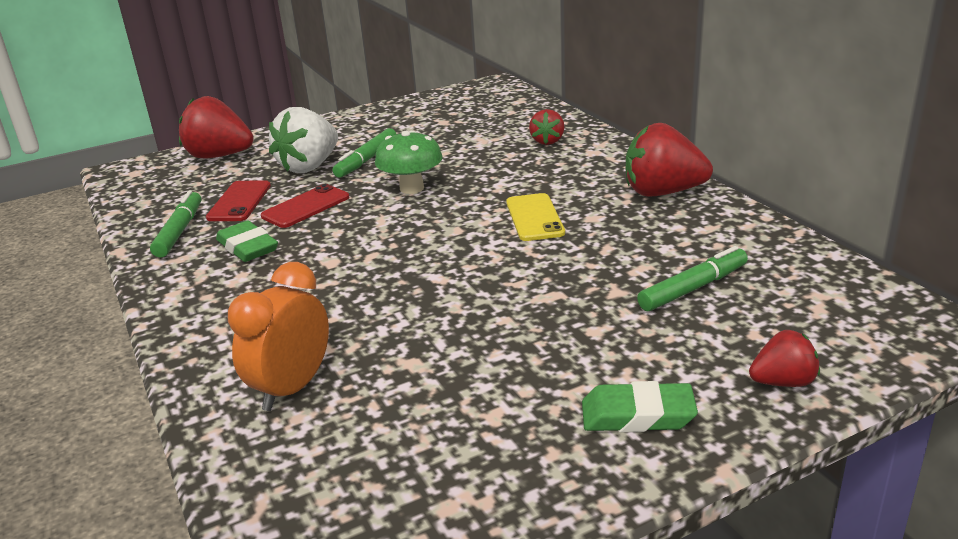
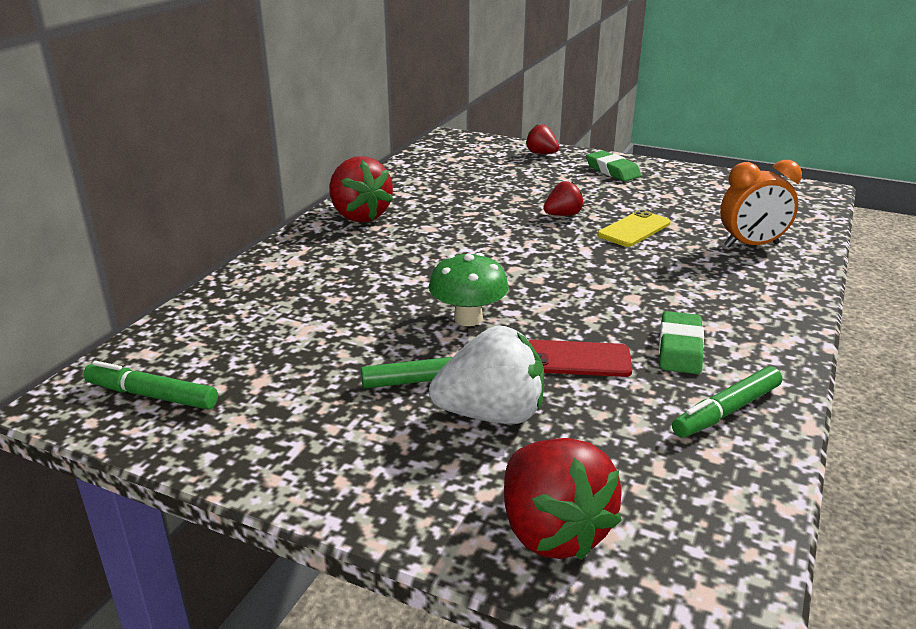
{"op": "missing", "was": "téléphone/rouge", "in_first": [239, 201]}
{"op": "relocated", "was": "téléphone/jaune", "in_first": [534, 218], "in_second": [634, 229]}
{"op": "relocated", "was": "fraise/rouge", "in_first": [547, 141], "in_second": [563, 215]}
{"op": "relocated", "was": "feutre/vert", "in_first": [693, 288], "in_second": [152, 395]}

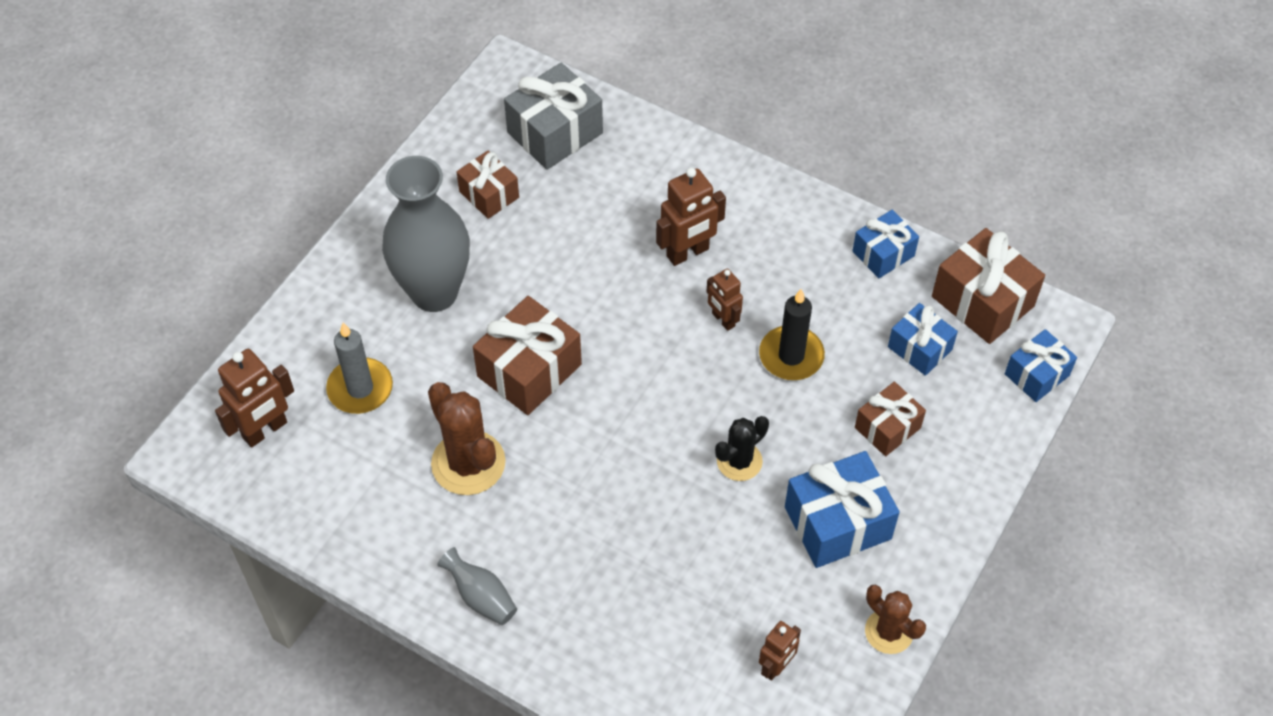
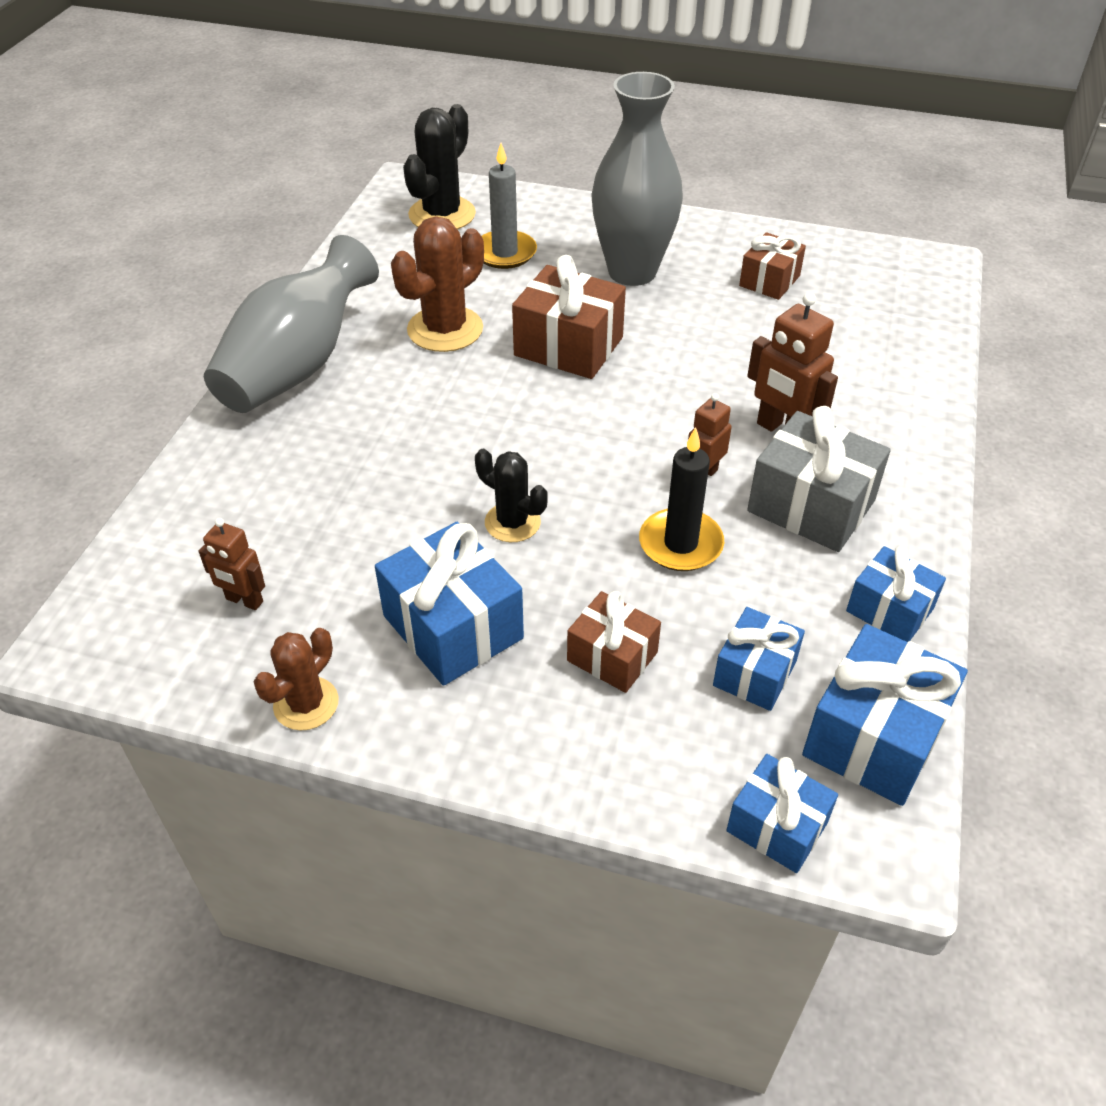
{"op": "relocated", "was": "cadeau/gris", "in_first": [555, 132], "in_second": [811, 506]}
{"op": "exchanged", "was": "robot/marron", "now": "cactus/noir", "in_first": [265, 430], "in_second": [442, 214]}
{"op": "colour", "was": "cadeau/marron", "now": "cadeau/bleu", "in_first": [982, 301], "in_second": [874, 737]}
{"op": "size", "was": "vase/gris", "in_first": [481, 596], "in_second": [298, 366], "ratio": 2.32}

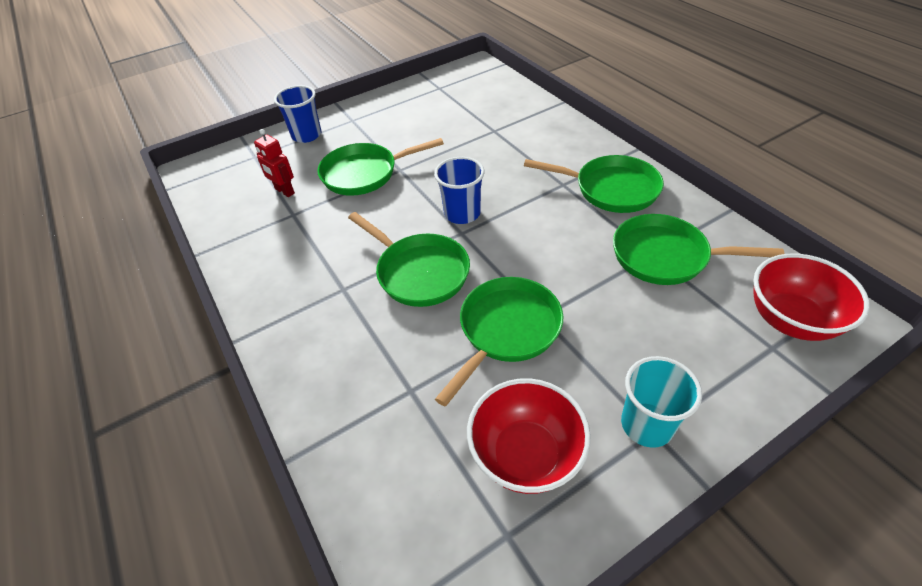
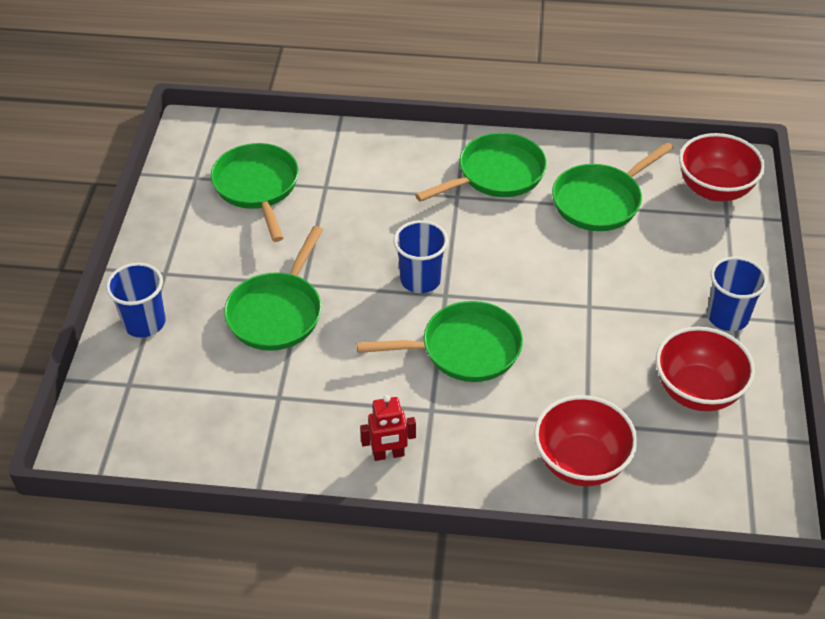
{"op": "appeared", "now": "bol/rouge", "in_second": [581, 463]}
{"op": "relocated", "was": "robot/rouge", "in_first": [284, 191], "in_second": [388, 454]}
{"op": "relocated", "was": "poêle/vert", "in_first": [506, 330], "in_second": [257, 187]}
{"op": "colour", "was": "gobelet/turquoise", "now": "gobelet/bleu", "in_first": [647, 424], "in_second": [727, 317]}

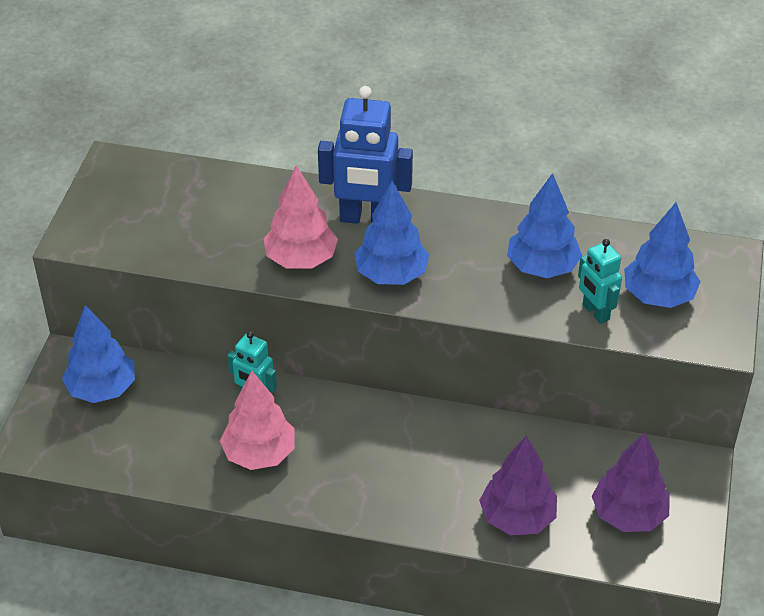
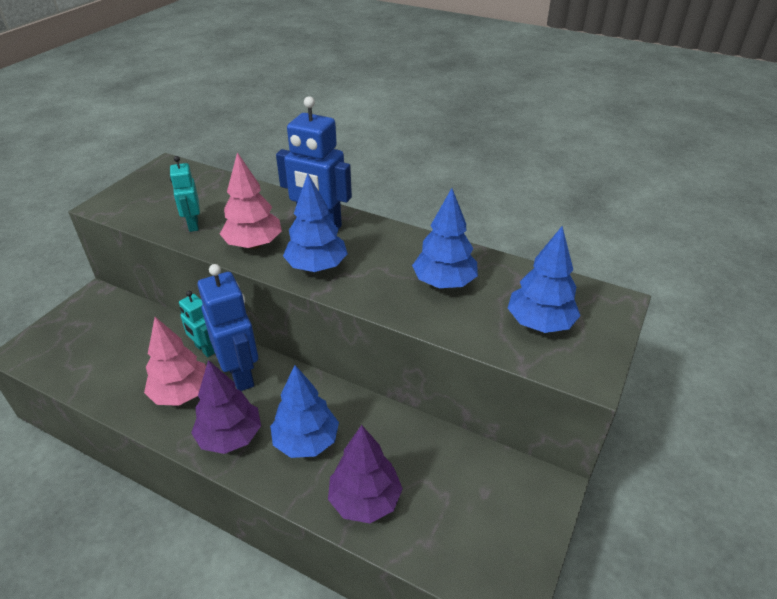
{"op": "appeared", "now": "robot/bleu", "in_second": [241, 374]}
{"op": "relocated", "was": "arbre/bleu", "in_first": [102, 389], "in_second": [306, 441]}
{"op": "relocated", "was": "robot/turquoise", "in_first": [595, 312], "in_second": [193, 225]}
{"op": "relocated", "was": "arbre/violet", "in_first": [628, 515], "in_second": [230, 437]}

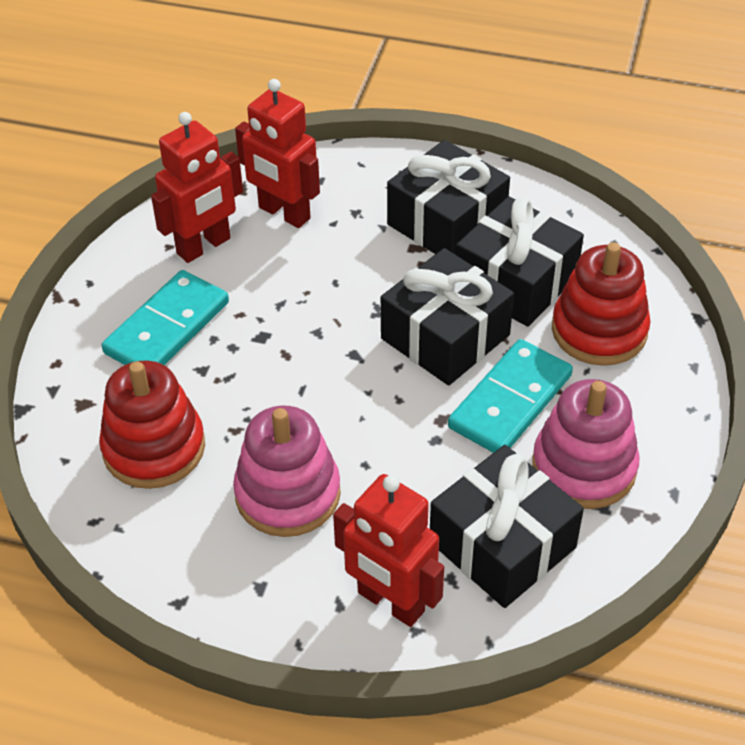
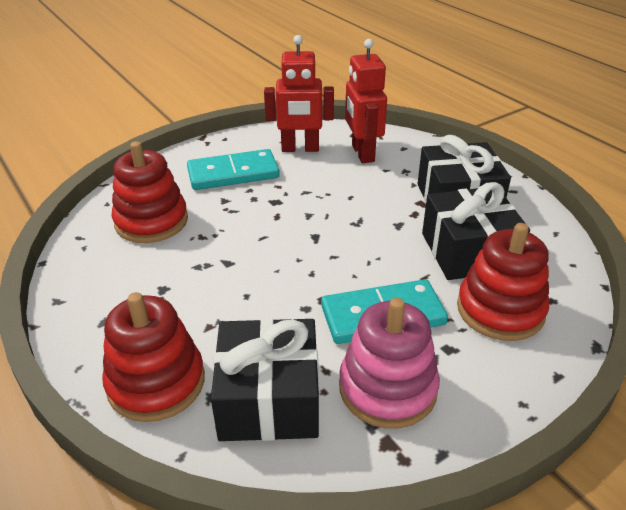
{"op": "missing", "was": "jouet à empiler/rose", "in_first": [288, 494]}
{"op": "missing", "was": "cadeau/noir", "in_first": [445, 337]}
{"op": "exchanged", "was": "robot/rouge", "now": "jouet à empiler/rouge", "in_first": [390, 602], "in_second": [156, 382]}

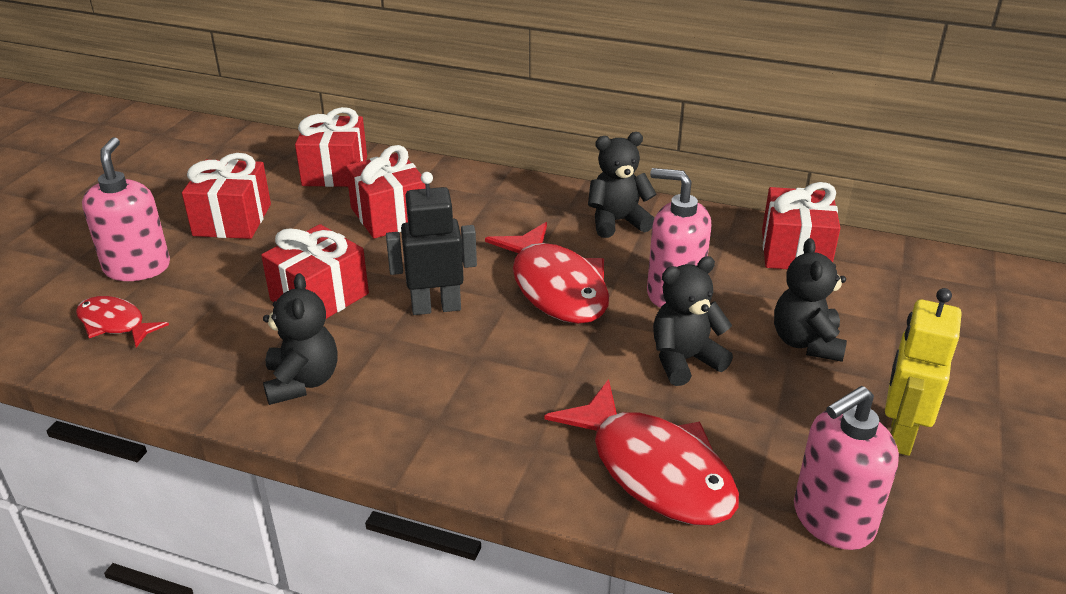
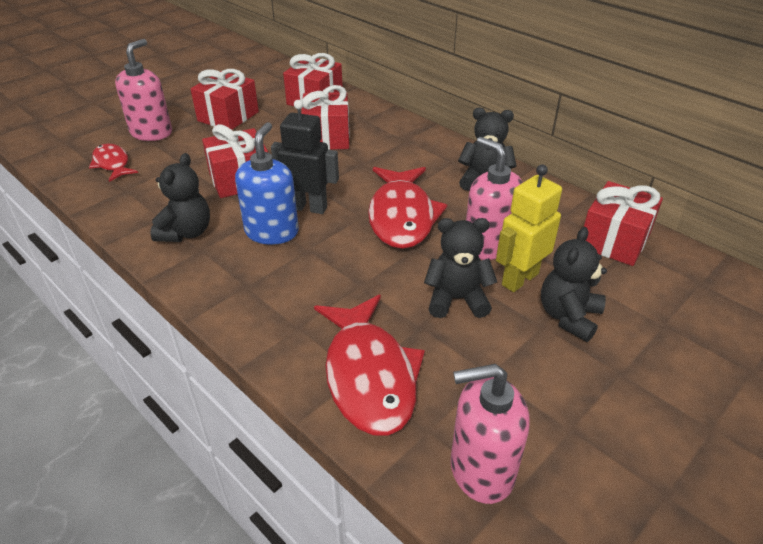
{"op": "appeared", "now": "distributeur de savon/bleu", "in_second": [272, 232]}
{"op": "relocated", "was": "robot/jaune", "in_first": [900, 435], "in_second": [519, 279]}

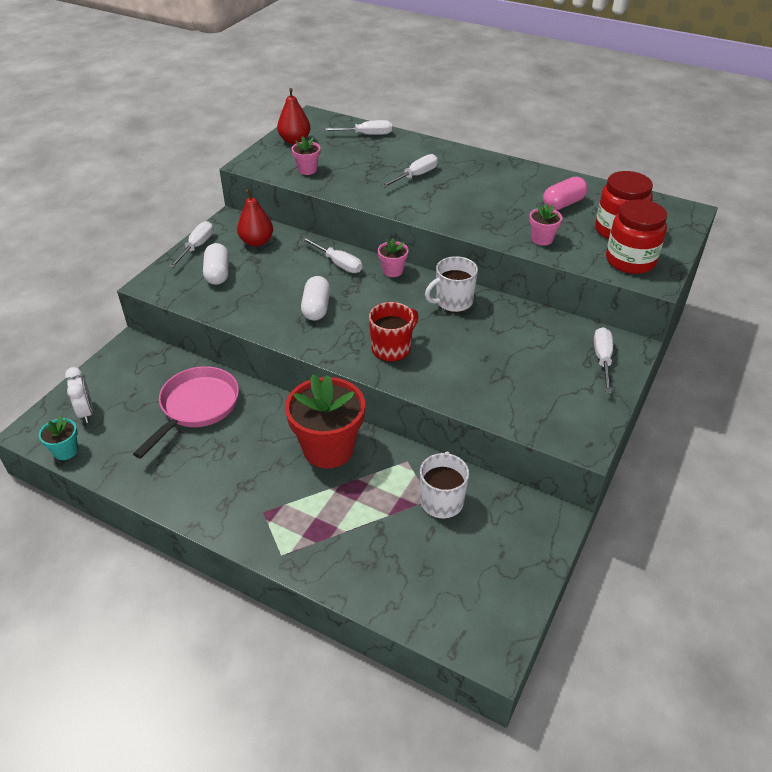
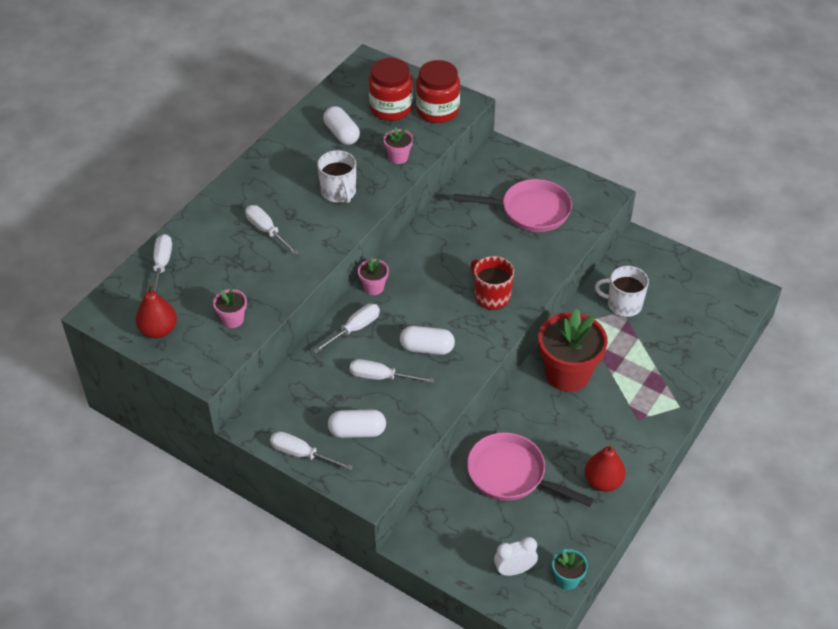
{"op": "appeared", "now": "poêle/rose", "in_second": [530, 211]}
{"op": "relocated", "was": "poire/rouge", "in_first": [256, 242], "in_second": [603, 482]}
{"op": "relocated", "was": "tasse/blanc", "in_first": [453, 302], "in_second": [339, 192]}
{"op": "relocated", "was": "tournevis/blanc", "in_first": [602, 359], "in_second": [381, 377]}
{"op": "colour", "was": "gélule/rose", "now": "gélule/blanc", "in_first": [563, 204], "in_second": [341, 134]}

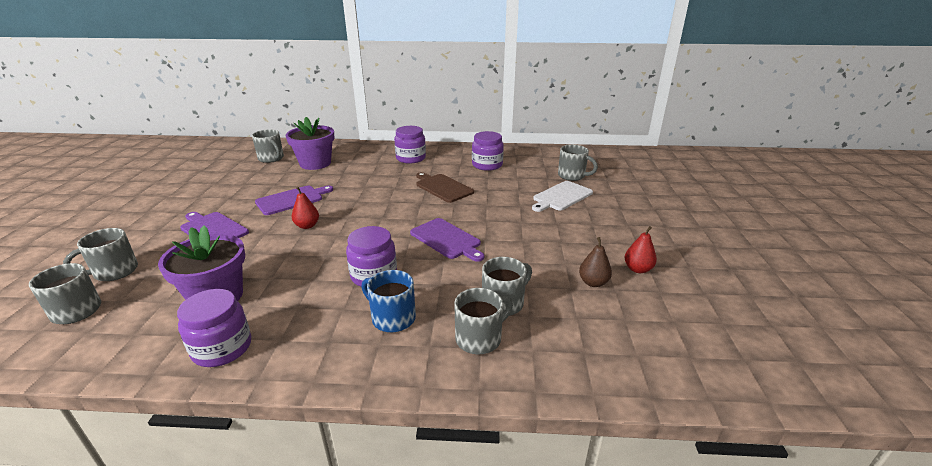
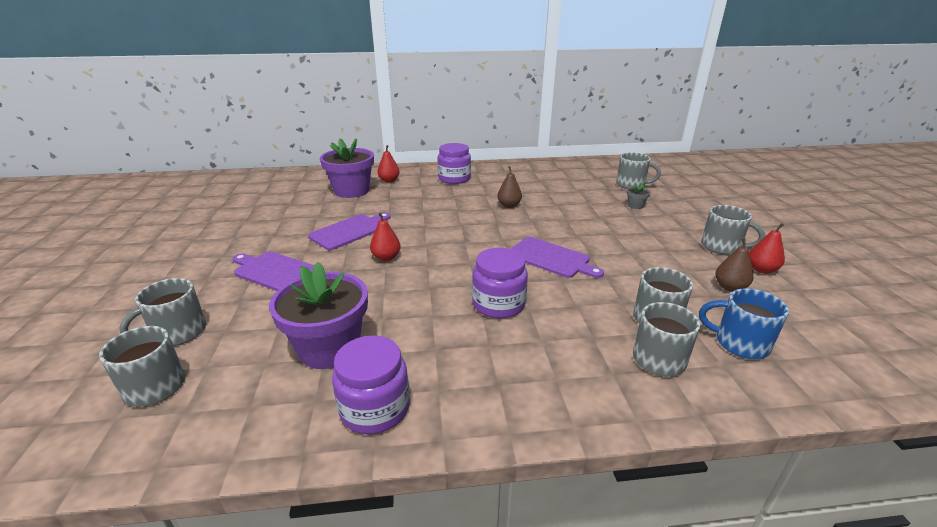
{"op": "missing", "was": "bocal/violet", "in_first": [487, 165]}
{"op": "appeared", "now": "poire/rouge", "in_second": [389, 181]}
{"op": "relocated", "was": "tasse/gris", "in_first": [271, 158], "in_second": [722, 247]}
{"op": "relocated", "was": "tasse/bleu", "in_first": [392, 318], "in_second": [739, 343]}
{"op": "exchanged", "was": "planche à découper/marron", "now": "poire/marron", "in_first": [443, 187], "in_second": [509, 205]}
{"op": "exchanged", "was": "planche à découper/blanc", "now": "pot de fleurs/gris", "in_first": [561, 196], "in_second": [635, 205]}

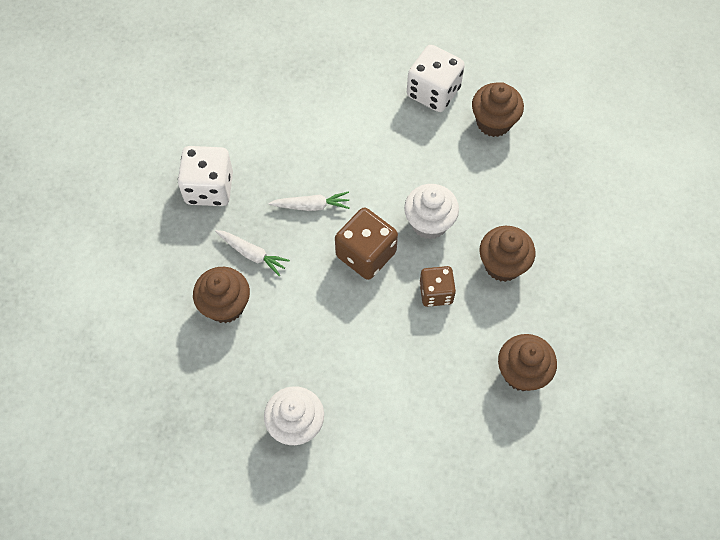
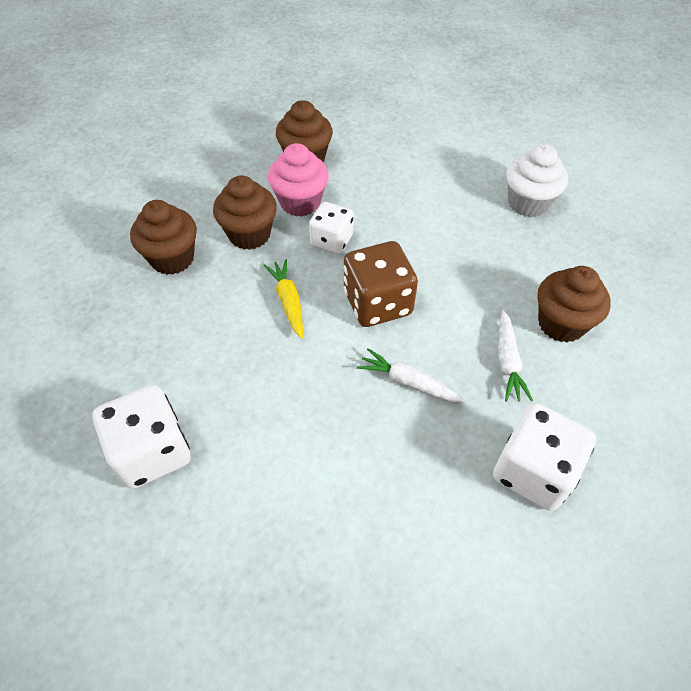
{"op": "appeared", "now": "muffin/rose", "in_second": [300, 202]}
{"op": "relocated", "was": "muffin/marron", "in_first": [493, 122], "in_second": [172, 258]}
{"op": "exchanged", "was": "muffin/blanc", "now": "carotte/jaune", "in_first": [429, 223], "in_second": [288, 301]}
{"op": "colour", "was": "dé/marron", "now": "dé/blanc", "in_first": [436, 293], "in_second": [332, 241]}
{"op": "spun", "was": "carotte/blanc", "in_first": [252, 254], "in_second": [508, 362], "clockwise": -150}

